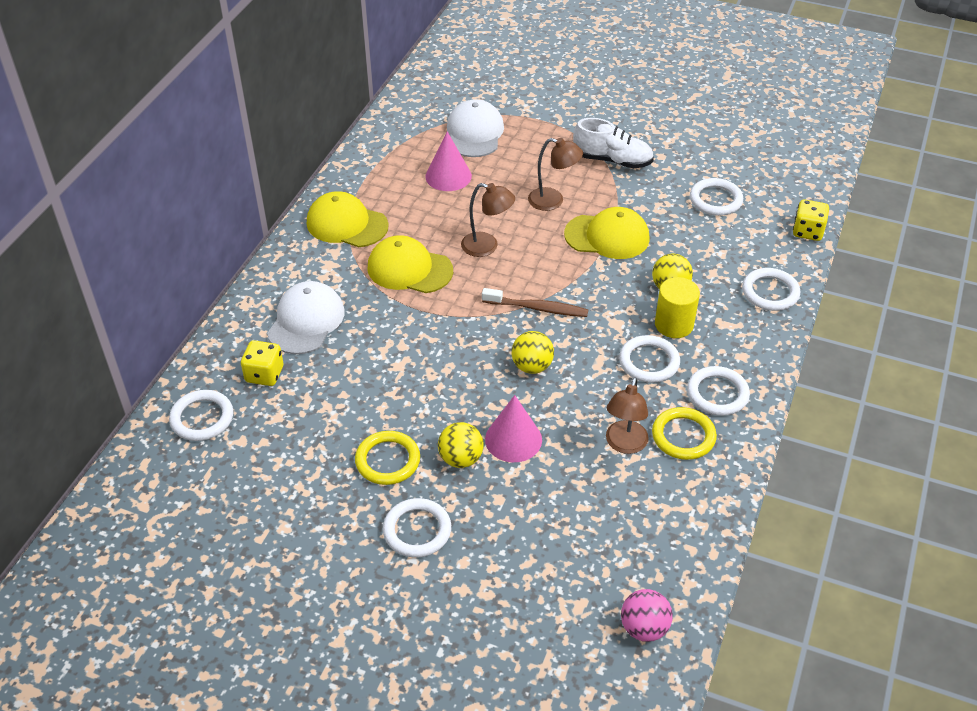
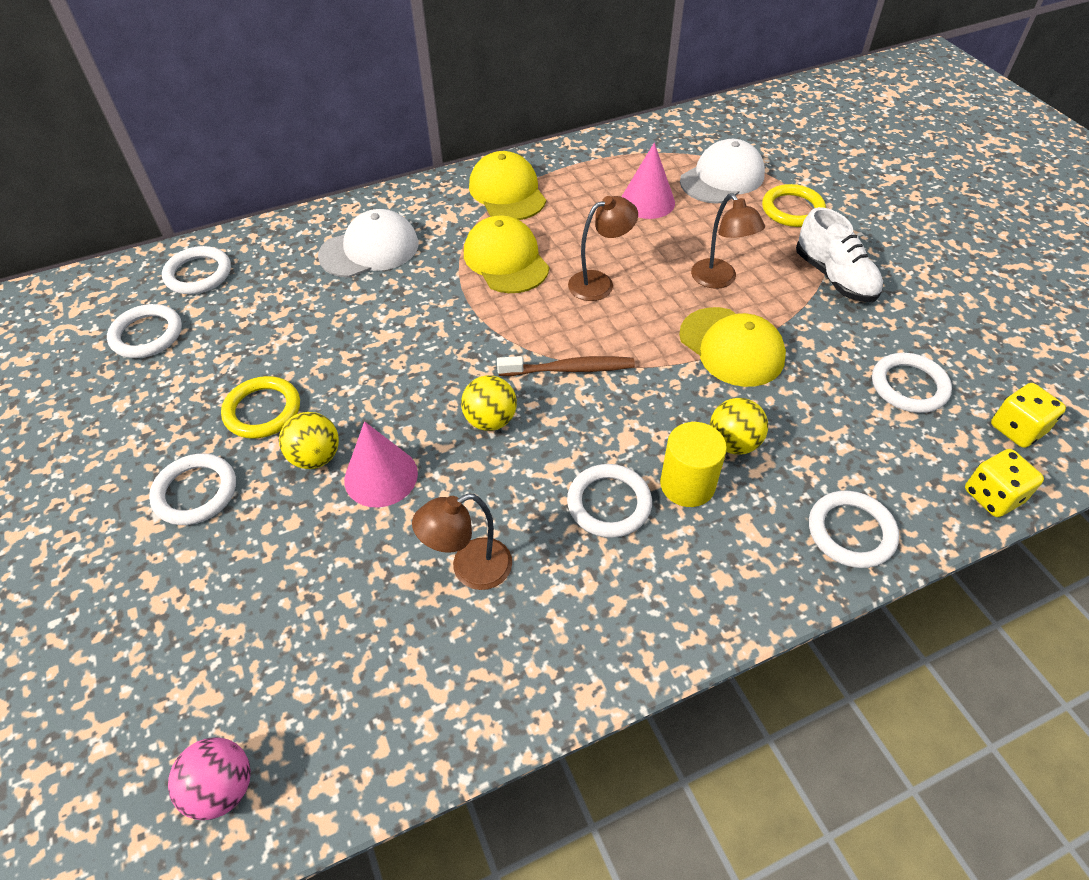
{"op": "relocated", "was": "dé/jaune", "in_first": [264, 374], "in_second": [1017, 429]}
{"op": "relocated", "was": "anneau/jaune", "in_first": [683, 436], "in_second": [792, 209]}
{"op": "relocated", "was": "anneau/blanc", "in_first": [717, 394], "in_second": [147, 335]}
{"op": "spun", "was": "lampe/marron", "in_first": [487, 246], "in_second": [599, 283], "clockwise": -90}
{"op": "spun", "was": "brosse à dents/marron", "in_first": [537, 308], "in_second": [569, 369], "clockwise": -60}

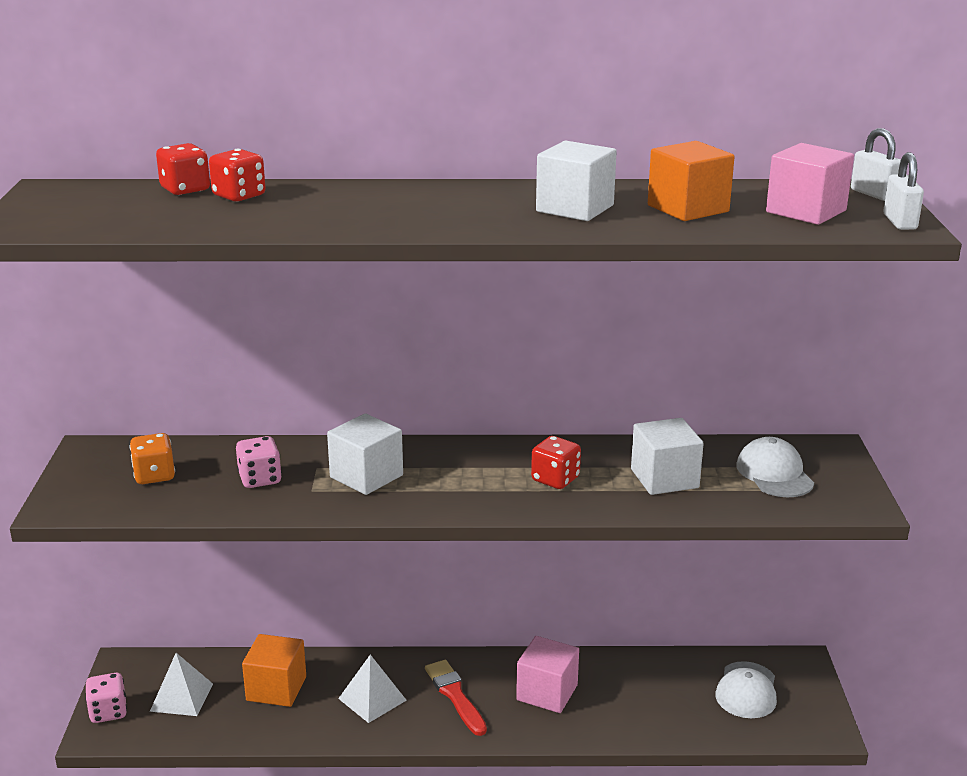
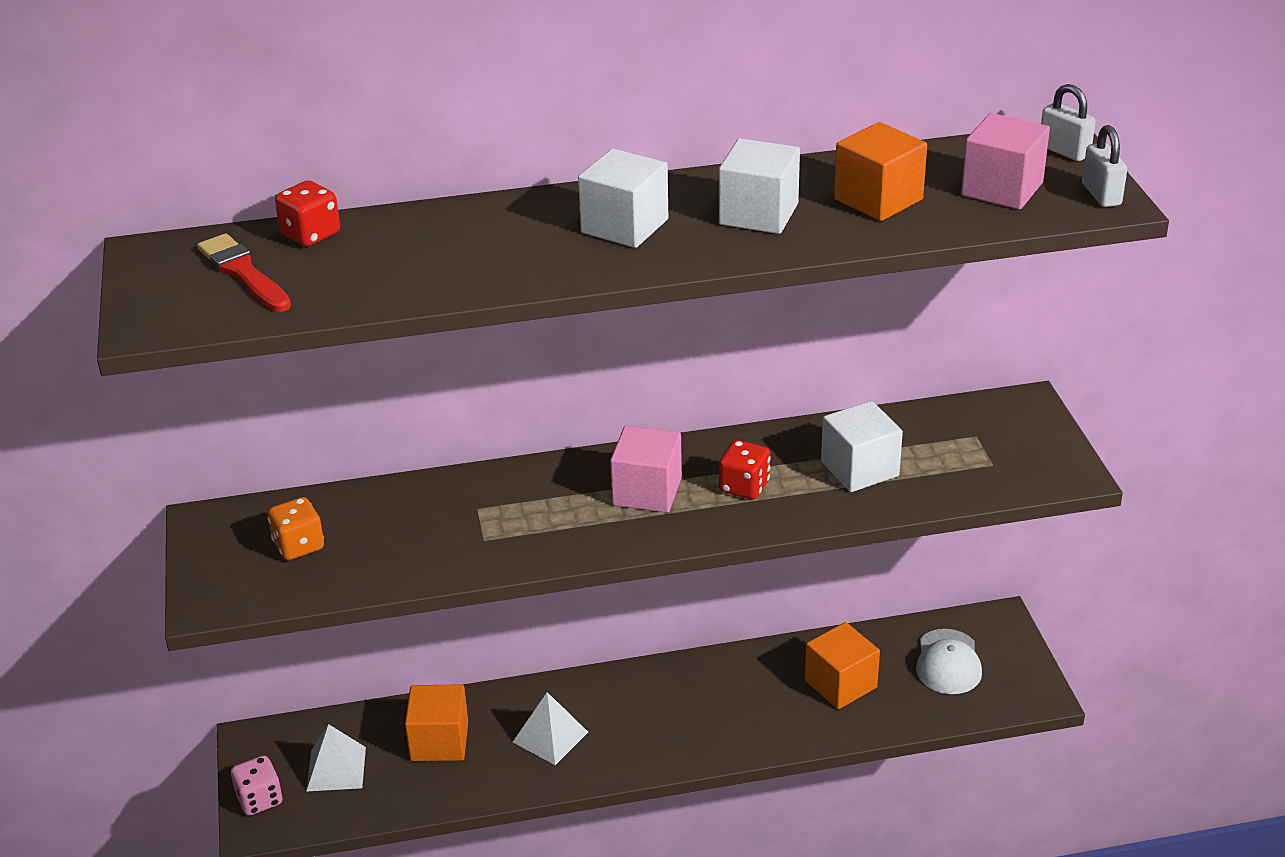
{"op": "missing", "was": "dé/rouge", "in_first": [239, 196]}
{"op": "missing", "was": "dé/rose", "in_first": [260, 479]}
{"op": "missing", "was": "casquette/blanc", "in_first": [774, 474]}
{"op": "appeared", "now": "cube/orange", "in_second": [840, 684]}
{"op": "relocated", "was": "cube/blanc", "in_first": [366, 476], "in_second": [624, 226]}
{"op": "relocated", "was": "pinceau/rouge", "in_first": [455, 695], "in_second": [243, 273]}
{"op": "relocated", "was": "cube/rose", "in_first": [547, 692], "in_second": [647, 491]}

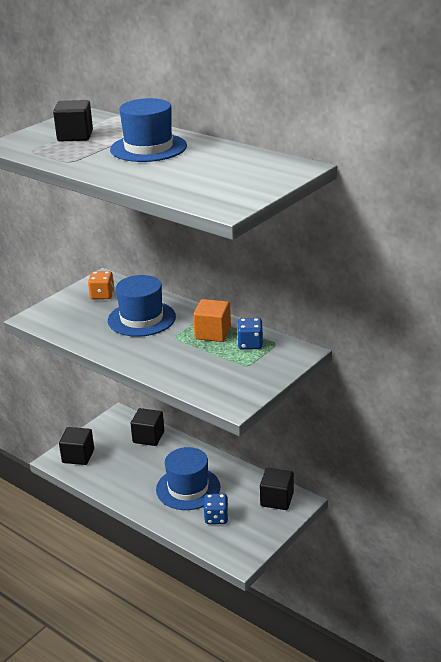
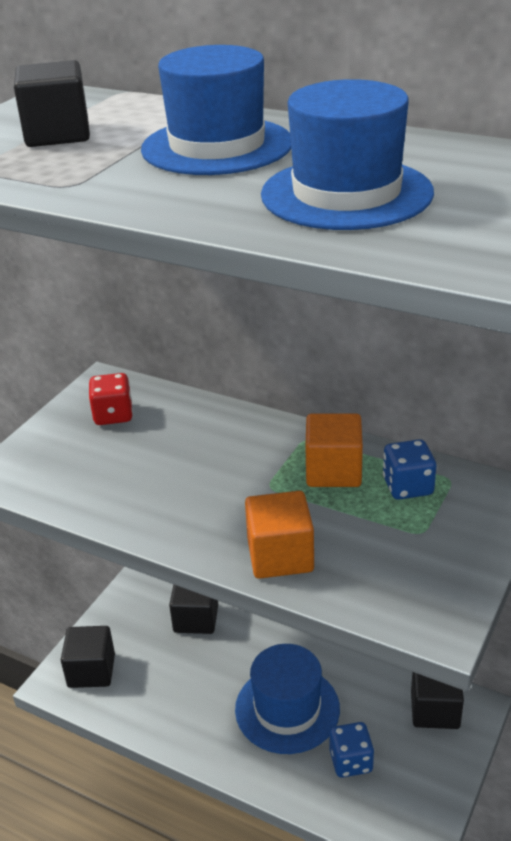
{"op": "appeared", "now": "cube/orange", "in_second": [280, 556]}
{"op": "relocated", "was": "chapeau/bleu", "in_first": [141, 319], "in_second": [346, 194]}
{"op": "colour", "was": "dé/orange", "now": "dé/rouge", "in_first": [102, 295], "in_second": [113, 415]}

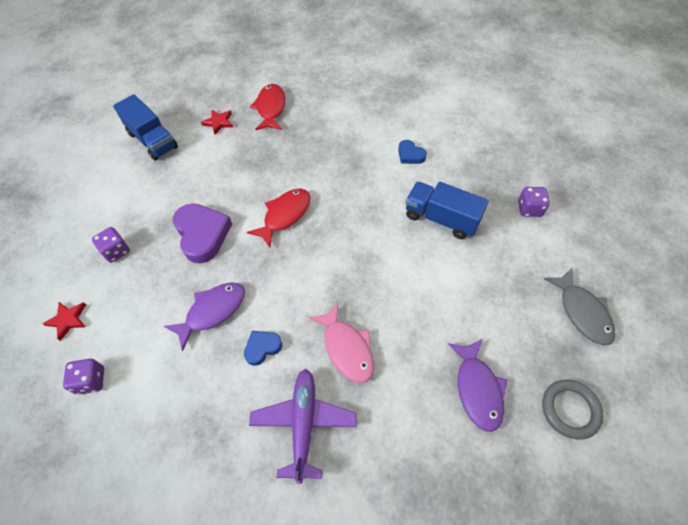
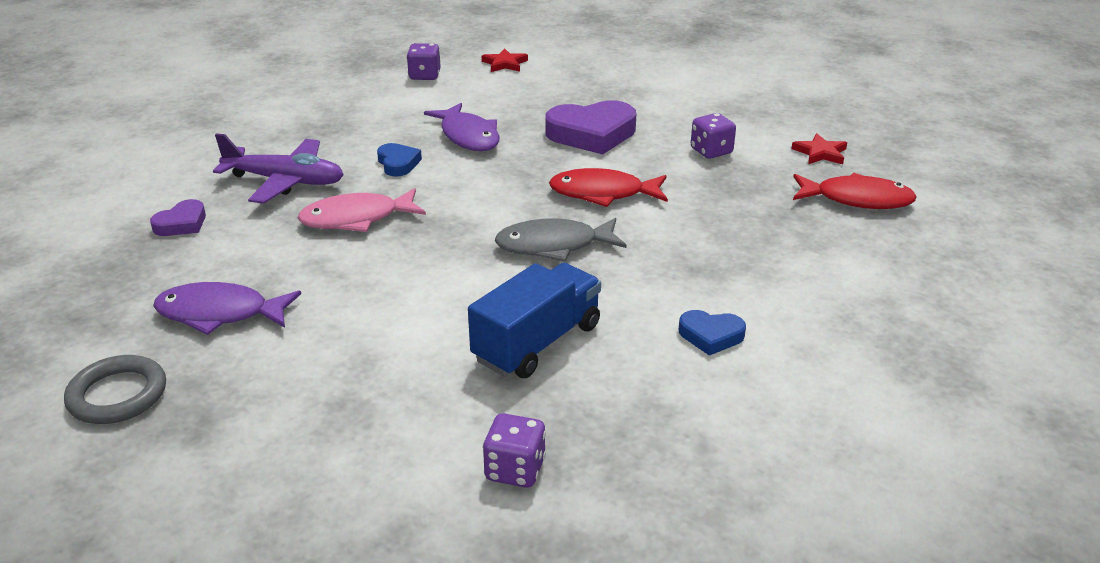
{"op": "missing", "was": "camion/bleu", "in_first": [152, 140]}
{"op": "appeared", "now": "cœur/violet", "in_second": [182, 224]}
{"op": "relocated", "was": "dé/violet", "in_first": [116, 251], "in_second": [711, 151]}
{"op": "relocated", "was": "poisson/gris", "in_first": [582, 312], "in_second": [554, 246]}
{"op": "spun", "was": "poisson/rouge", "in_first": [284, 215], "in_second": [603, 193], "clockwise": 135}
{"op": "spun", "was": "cœur/bleu", "in_first": [410, 155], "in_second": [711, 336], "clockwise": -135}

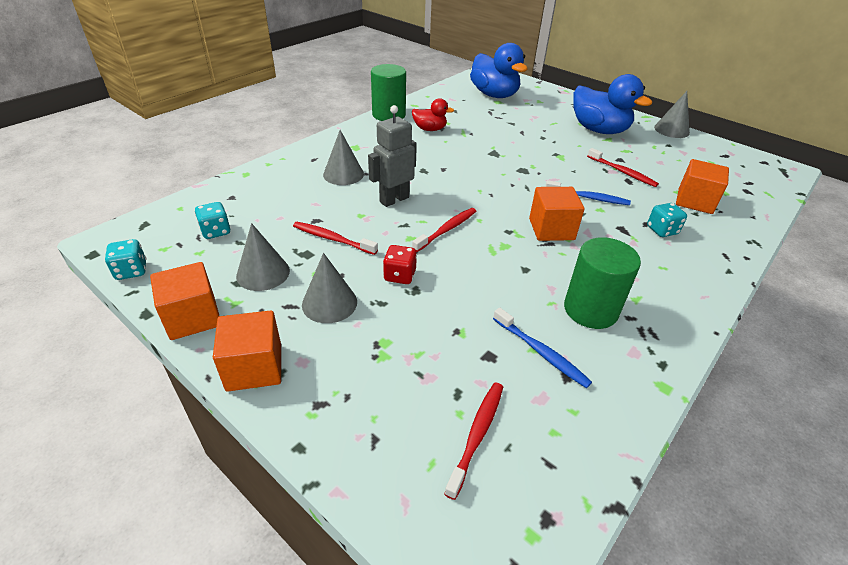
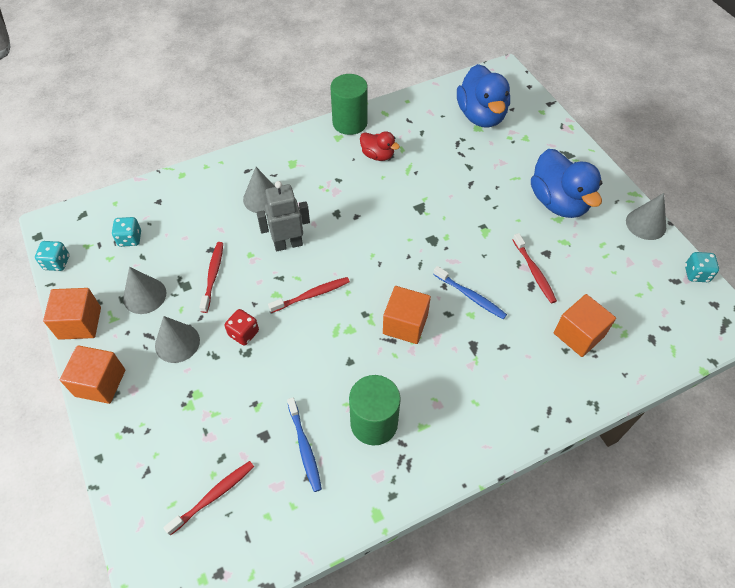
{"op": "relocated", "was": "dé/turquoise", "in_first": [662, 230], "in_second": [696, 274]}
{"op": "spun", "was": "brosse à dents/rouge", "in_first": [332, 239], "in_second": [213, 275], "clockwise": 45}

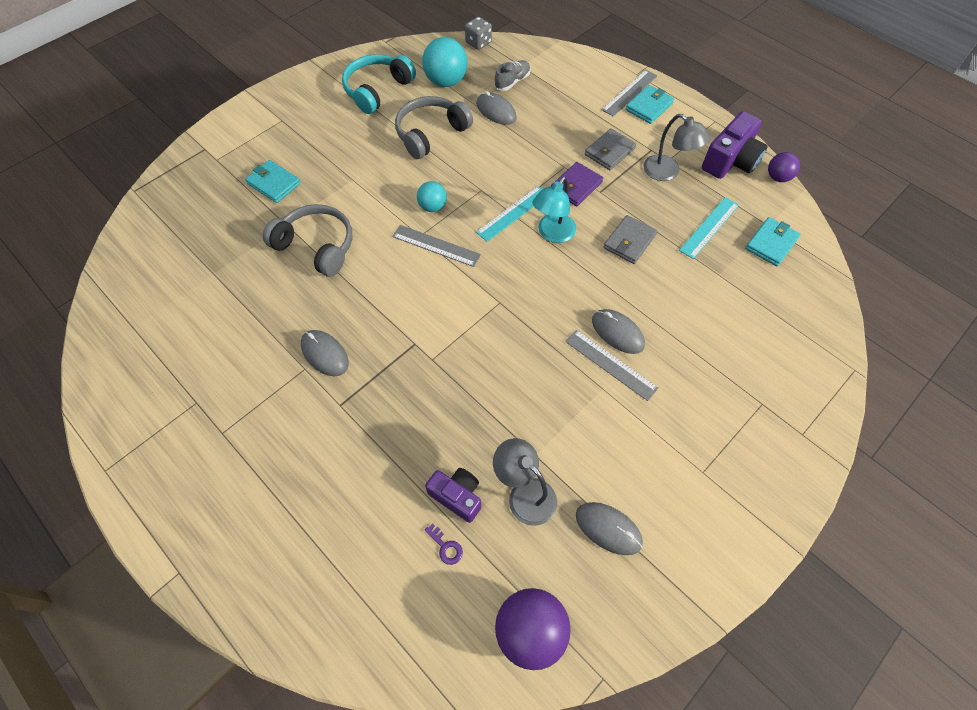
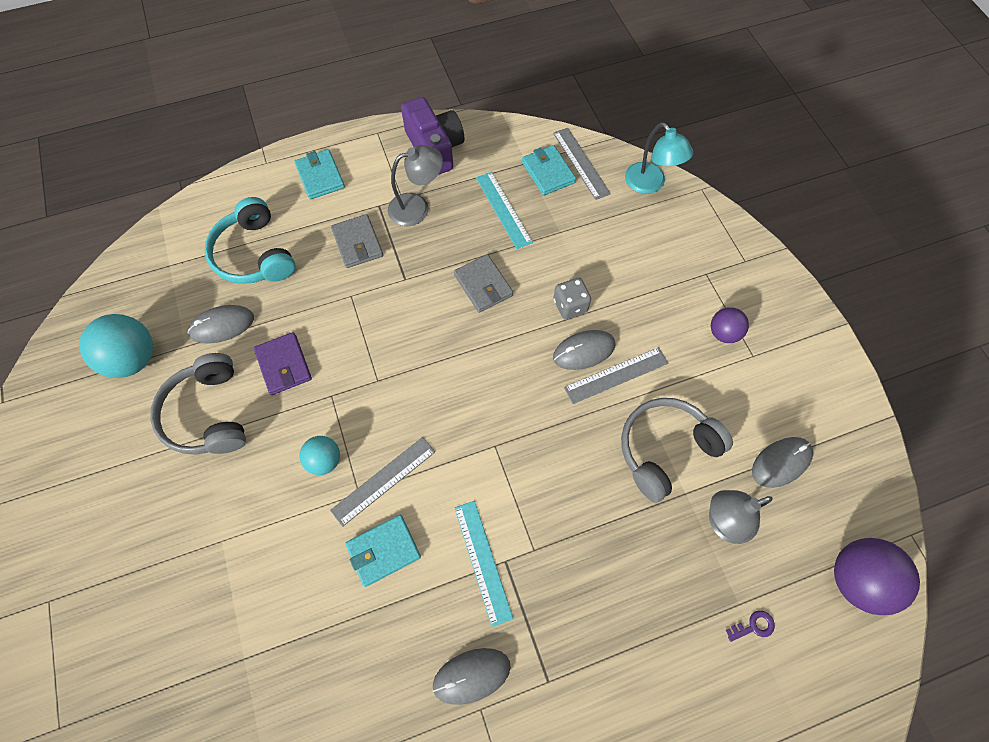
{"op": "missing", "was": "appareil photo/violet", "in_first": [457, 496]}
{"op": "missing", "was": "chaussure/gris", "in_first": [512, 82]}
{"op": "relocated", "was": "portefeuille/turquoise", "in_first": [274, 184], "in_second": [383, 551]}
{"op": "relocated", "was": "casque audio/gris", "in_first": [316, 246], "in_second": [665, 450]}
{"op": "relocated", "was": "casque audio/turquoise", "in_first": [377, 90], "in_second": [255, 254]}
{"op": "relocated", "was": "dé/gris", "in_first": [478, 43], "in_second": [570, 306]}
{"op": "relocated", "was": "règle/turquoise", "in_first": [513, 213], "in_second": [482, 561]}
{"op": "relocated", "was": "lampe/turquoise", "in_first": [552, 234], "in_second": [650, 184]}
{"op": "relocated", "was": "portefeuille/violet", "in_first": [576, 186], "in_second": [284, 365]}
{"op": "relocated", "was": "règle/gris", "in_first": [629, 93], "in_second": [581, 163]}
{"op": "relocated", "was": "balle/violet", "in_first": [778, 177], "in_second": [723, 333]}

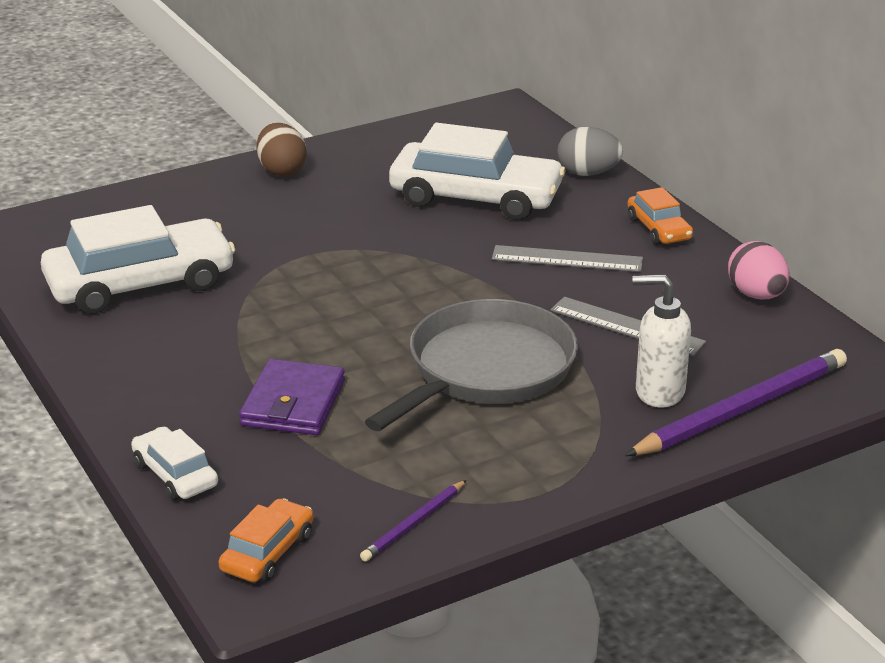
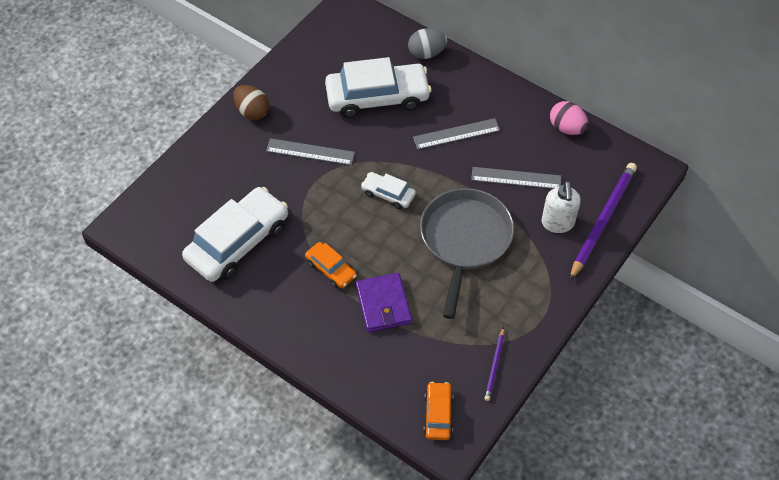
{"op": "appeared", "now": "règle/gris", "in_second": [310, 152]}
{"op": "relocated", "was": "voiture/blanc", "in_first": [175, 474], "in_second": [388, 194]}
{"op": "relocated", "was": "voiture/orange", "in_first": [659, 229], "in_second": [331, 269]}
{"op": "spun", "was": "distributeur de savon/blanc", "in_first": [659, 392], "in_second": [557, 223], "clockwise": -75}

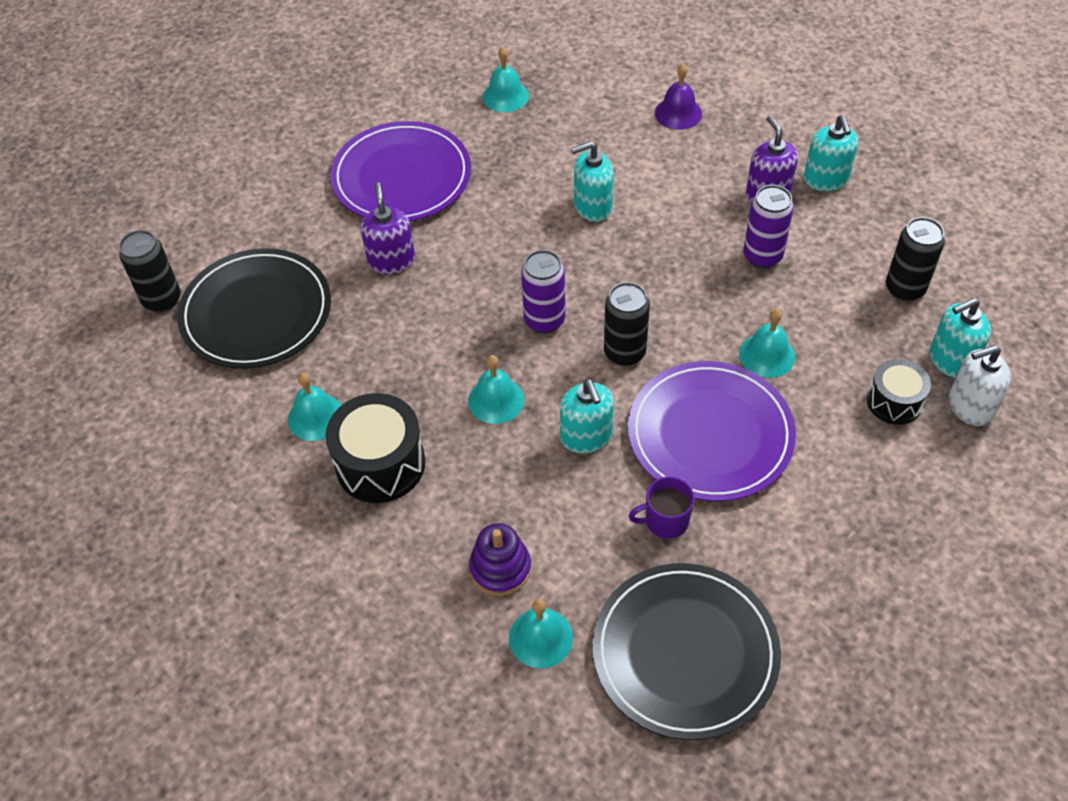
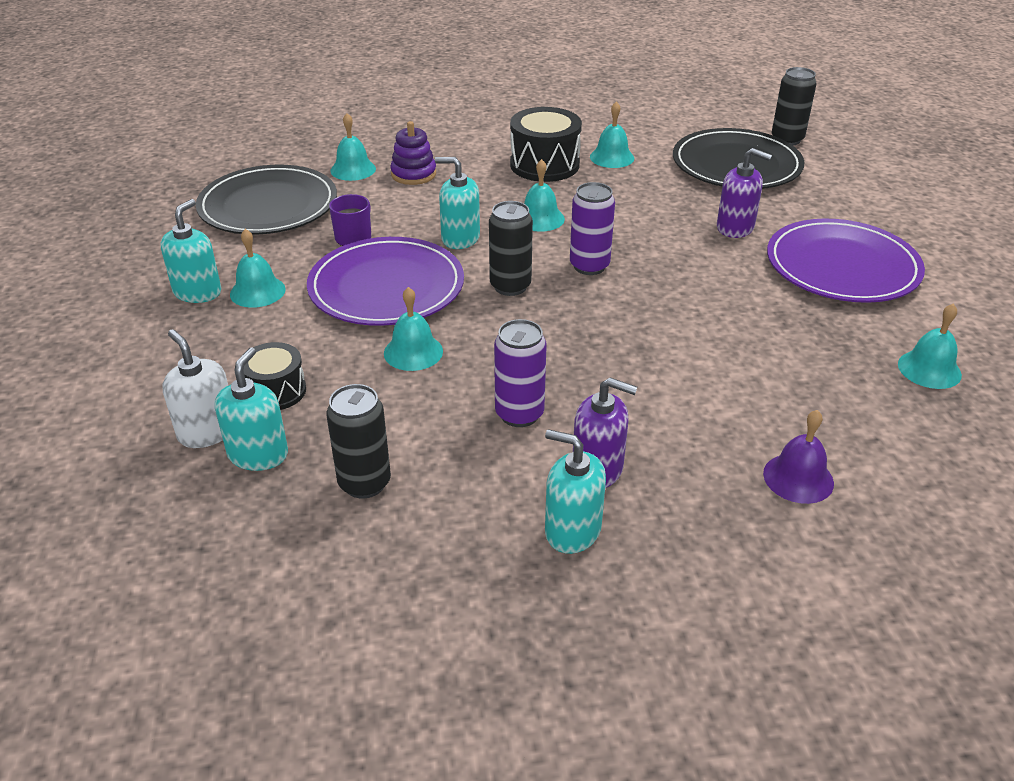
{"op": "appeared", "now": "cloche/turquoise", "in_second": [257, 291]}
{"op": "relocated", "was": "distributeur de savon/turquoise", "in_first": [592, 206], "in_second": [197, 292]}
{"op": "spun", "was": "distributeur de savon/blanc", "in_first": [970, 406], "in_second": [207, 431], "clockwise": -60}

